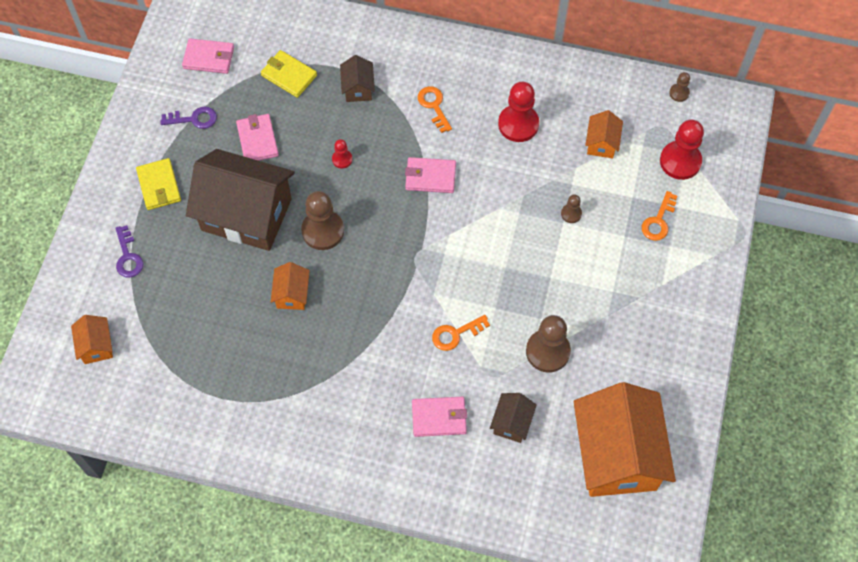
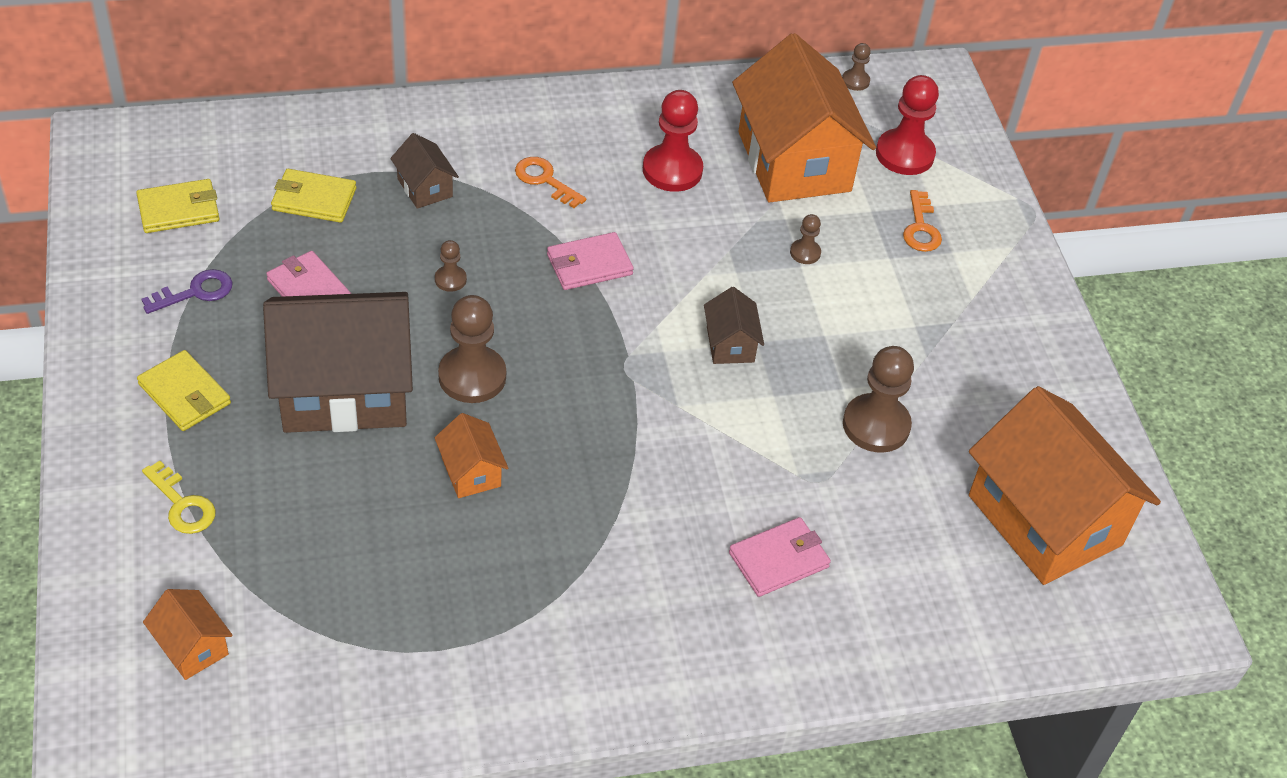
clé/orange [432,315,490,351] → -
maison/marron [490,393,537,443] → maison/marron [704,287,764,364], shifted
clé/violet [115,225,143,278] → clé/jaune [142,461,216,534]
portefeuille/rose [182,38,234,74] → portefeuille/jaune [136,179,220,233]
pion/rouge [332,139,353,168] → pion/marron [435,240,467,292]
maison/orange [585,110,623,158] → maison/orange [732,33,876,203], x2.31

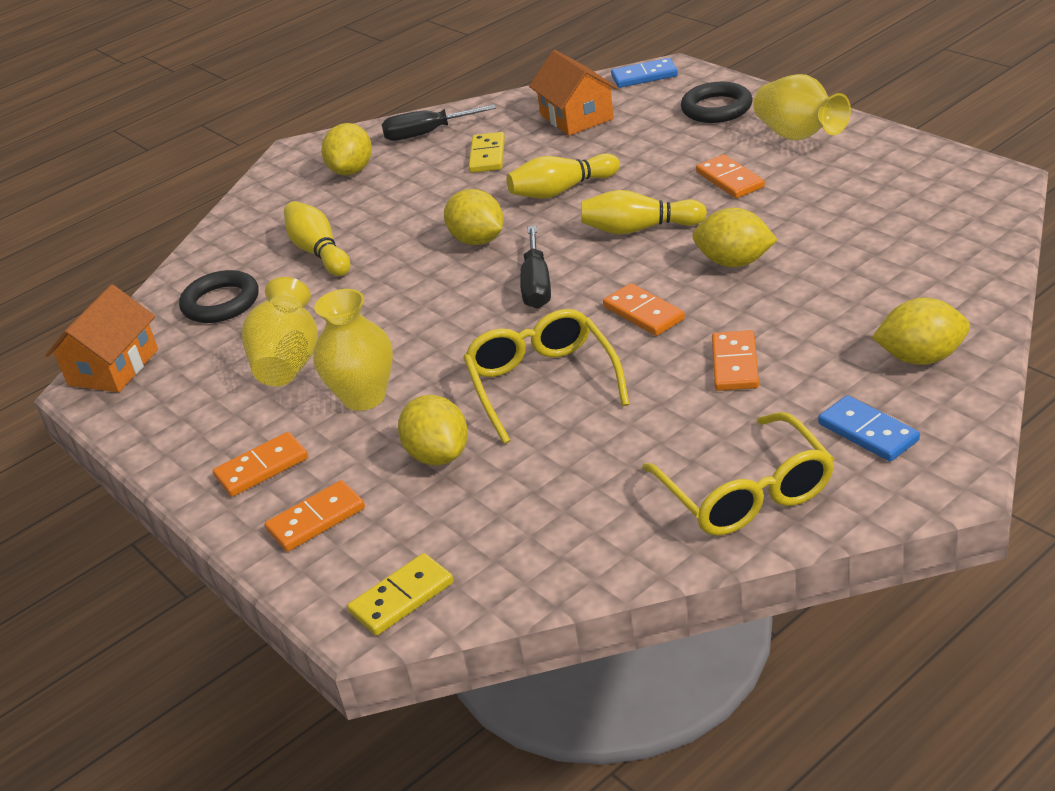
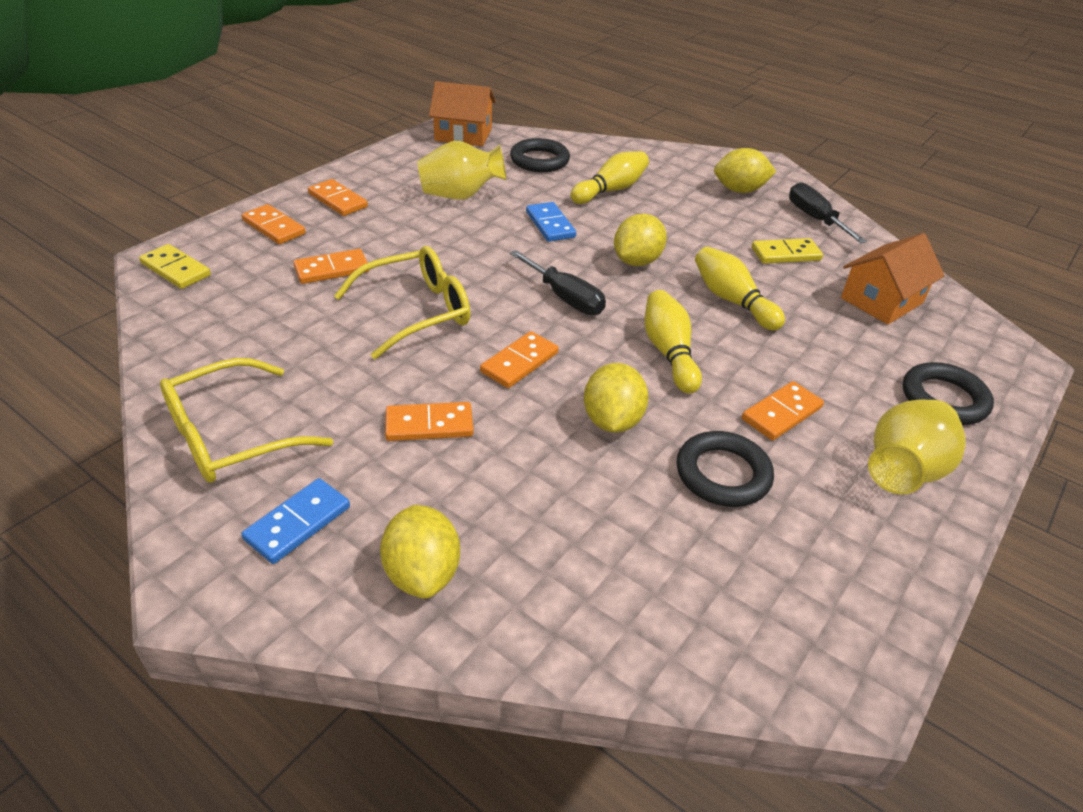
vase/jaune [313,289,393,411] → -
- → anneau/noir [677,431,774,507]
domino/bleu [611,58,678,88] → domino/bleu [526,202,576,242], shifted
citron/jaune [398,395,468,466] → domino/orange [293,249,369,284]
tournevis/noir [520,226,551,309] → tournevis/noir [510,250,606,315], 120 degrees counterclockwise

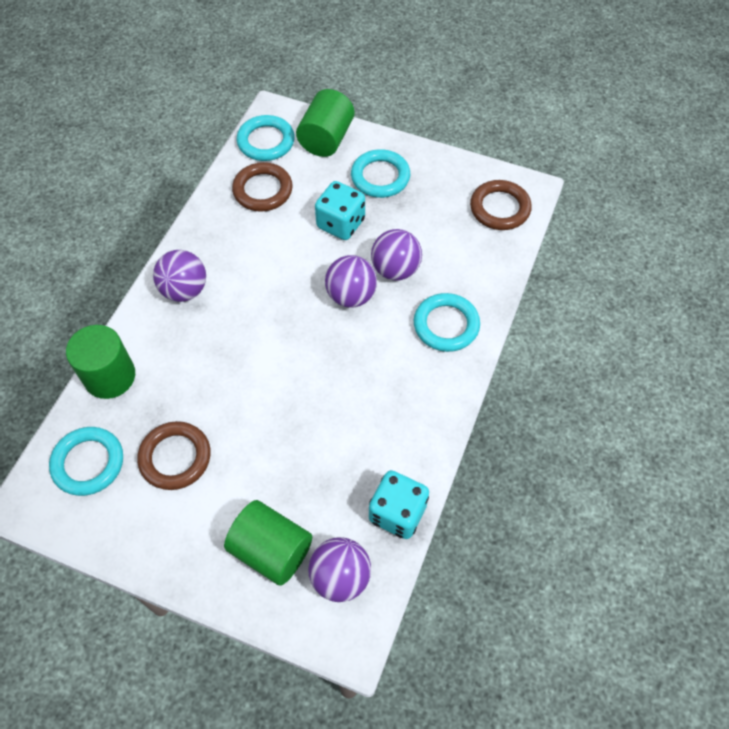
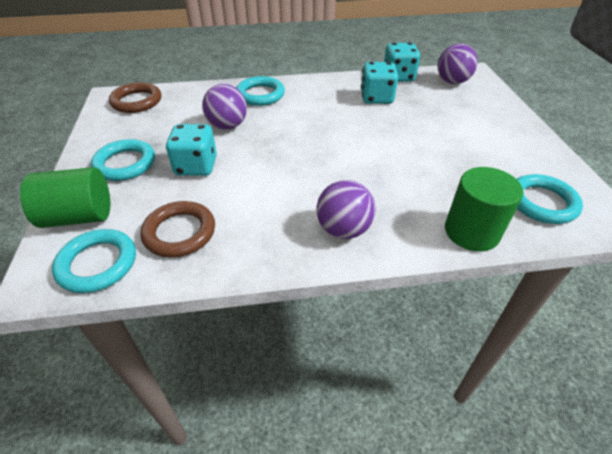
anneau/marron [137,421,211,490] → -
cylindre/vert [224,500,312,586] → -
balle/violet [325,255,377,308] → -
- → dé/turquoise [361,62,398,104]

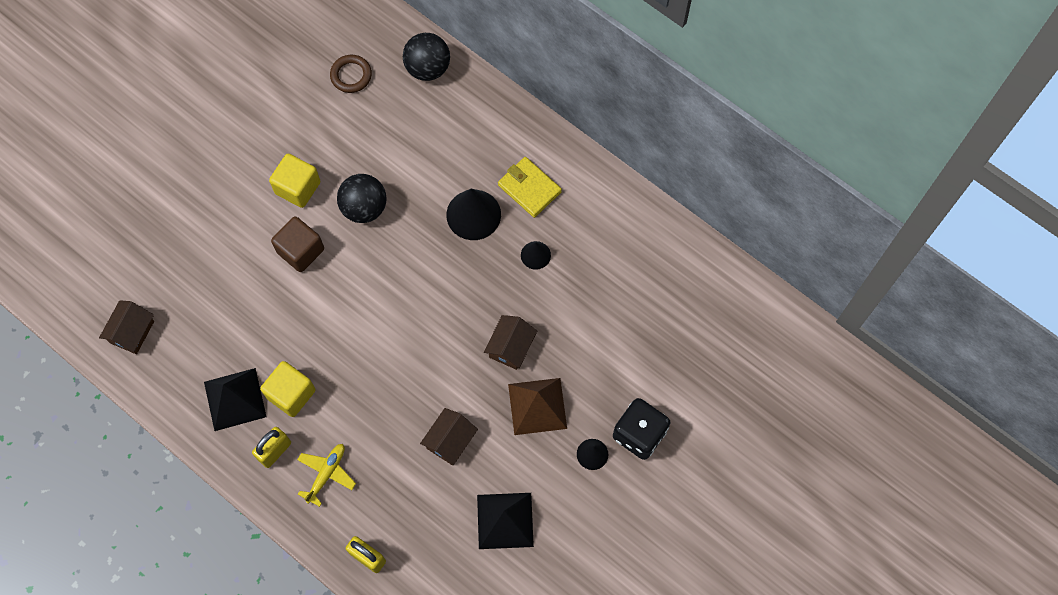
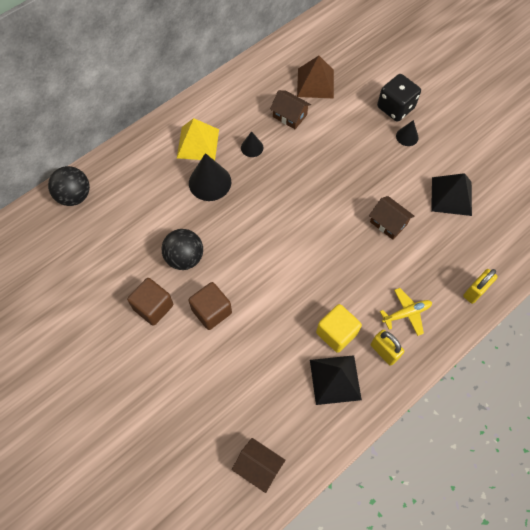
anneau/marron [330,55,372,93] → -
maison/marron [484,315,537,370] → maison/marron [270,90,311,129], shifted
pyramide/marron [508,378,567,435] → pyramide/marron [297,56,334,99], shifted
portefeuille/jaune [498,157,562,218] → pyramide/jaune [177,118,219,161]
cube/jaune [269,154,320,208] → cube/marron [127,278,173,326]
avion/jaune [297,444,356,507] → avion/jaune [380,288,432,336], 120 degrees clockwise

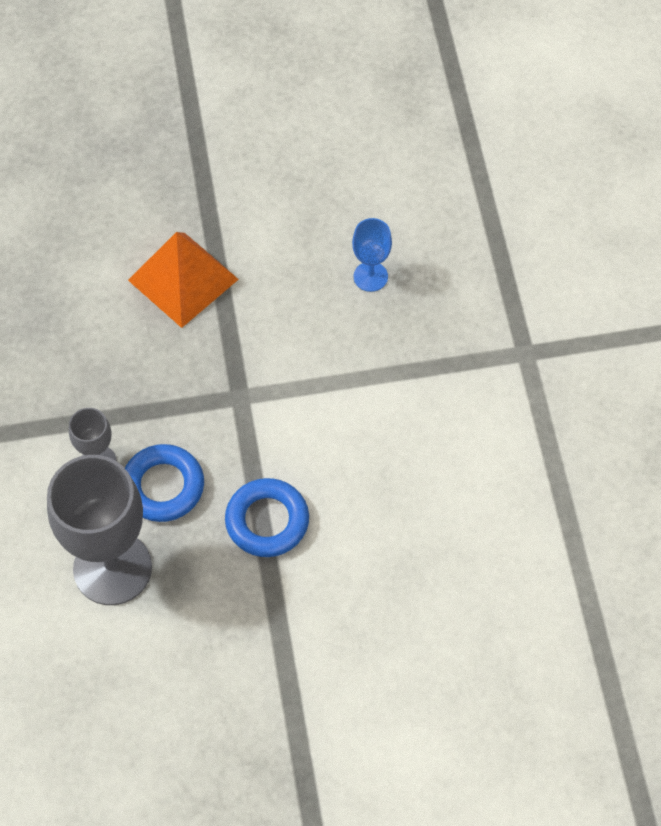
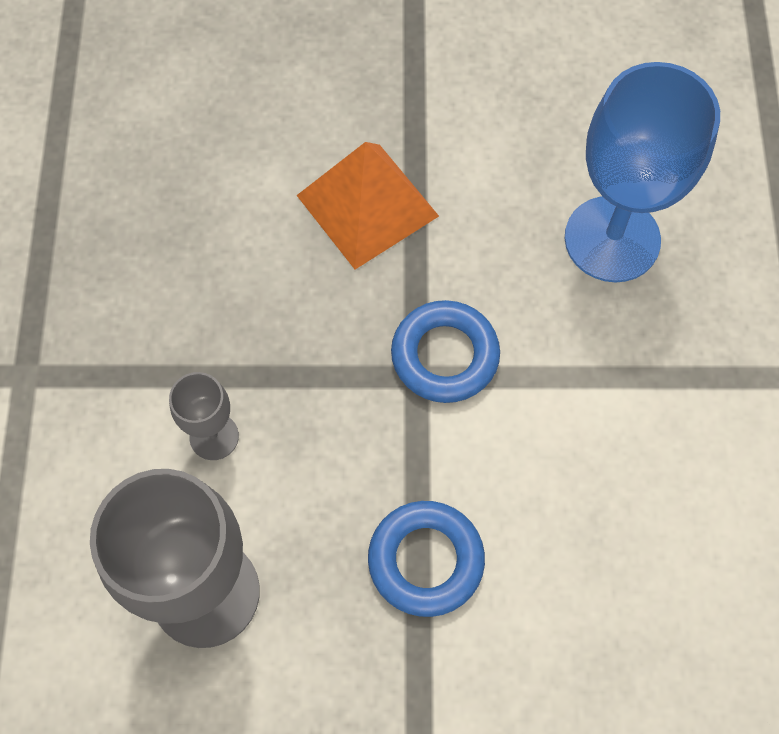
anneau/bleu [125,444,204,522] → anneau/bleu [391,300,500,403], shifted
verre à pied/bleu [352,218,392,292] → verre à pied/bleu [565,62,720,283], x2.09

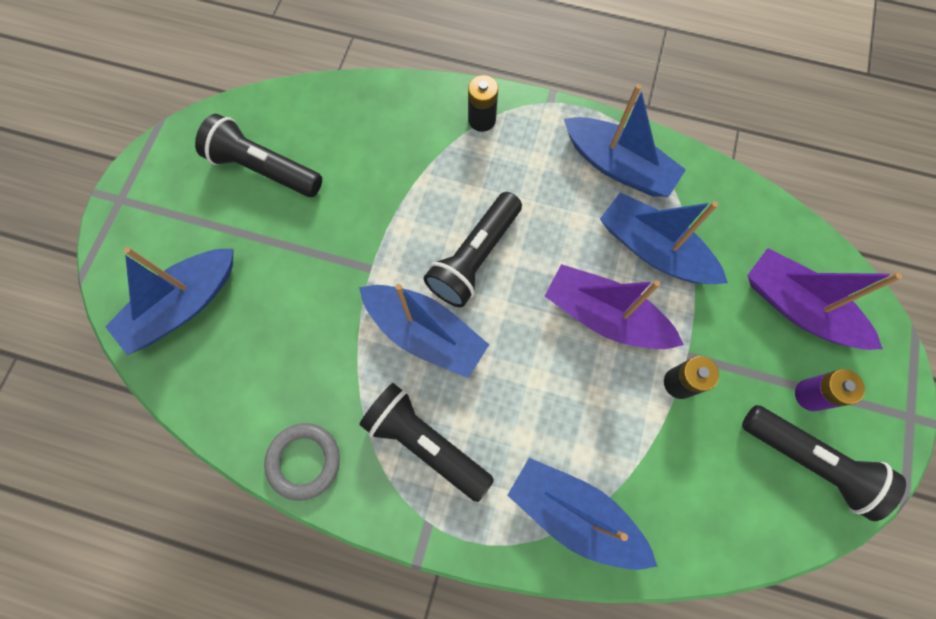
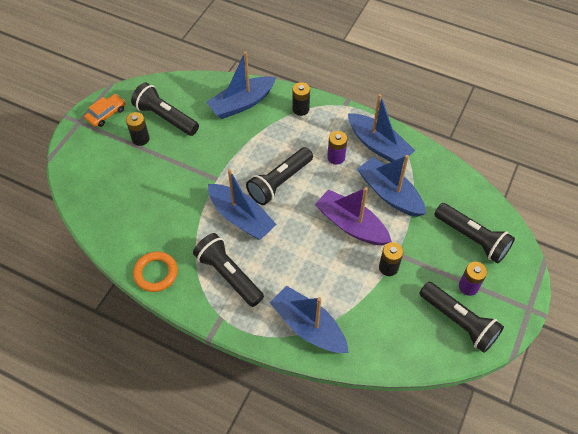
- → voiture/orange [84,94,126,127]
- → pile/noir [126,112,150,146]
- → pile/violet [327,131,347,165]
bateau/bleu [105,247,234,355] → bateau/bleu [206,51,276,119], shifted
bateau/violet [747,248,902,350] → lampe de poche/noir [434,203,515,263]
anneau/gris [264,423,340,501] → anneau/orange [133,251,178,292]

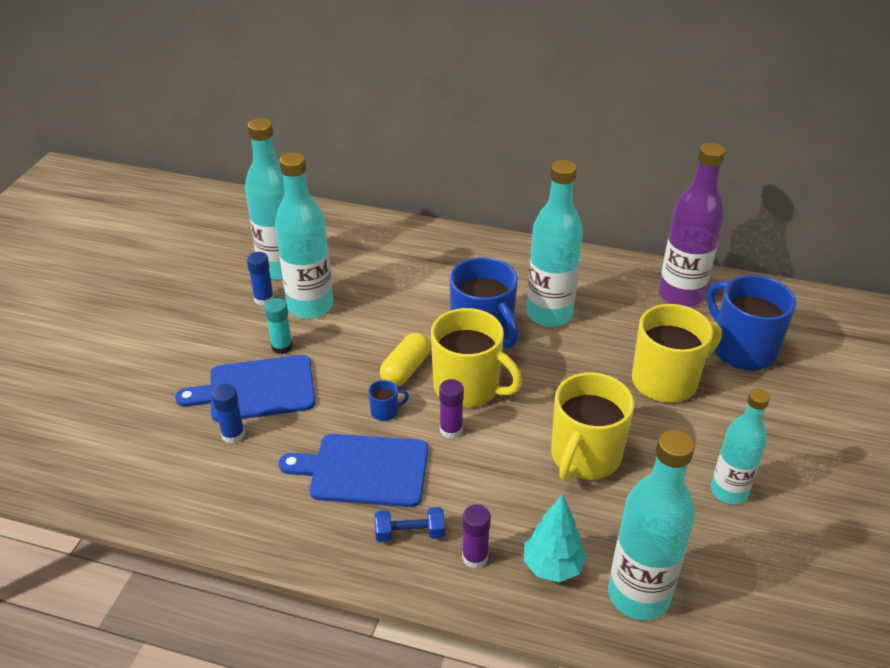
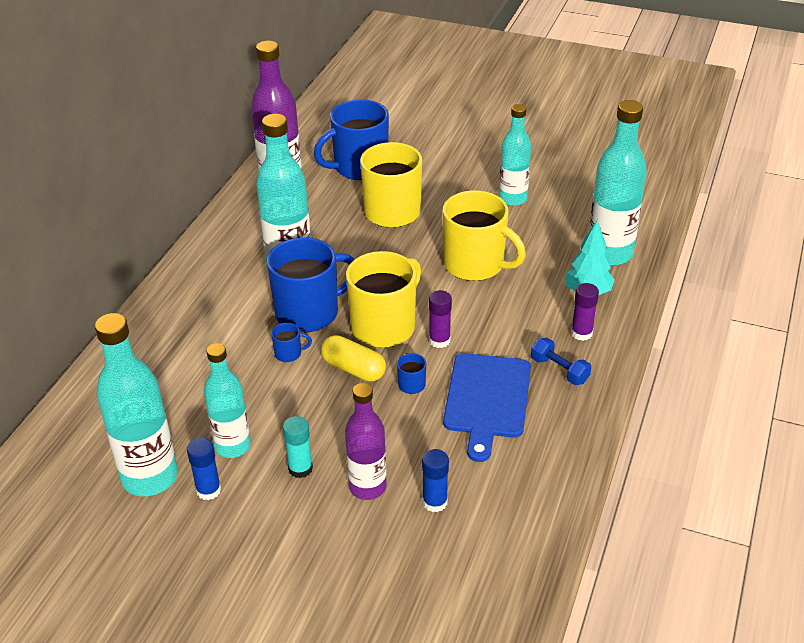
- → tasse/bleu [271,323,312,362]
planche à découper/bleu [175,355,315,422] → bouteille/violet [345,383,387,500]
haltère/bleu [375,507,445,542] → haltère/bleu [531,338,591,385], 45 degrees counterclockwise
bouteille/turquoise [275,152,333,319] → bouteille/turquoise [204,343,251,458], x0.66

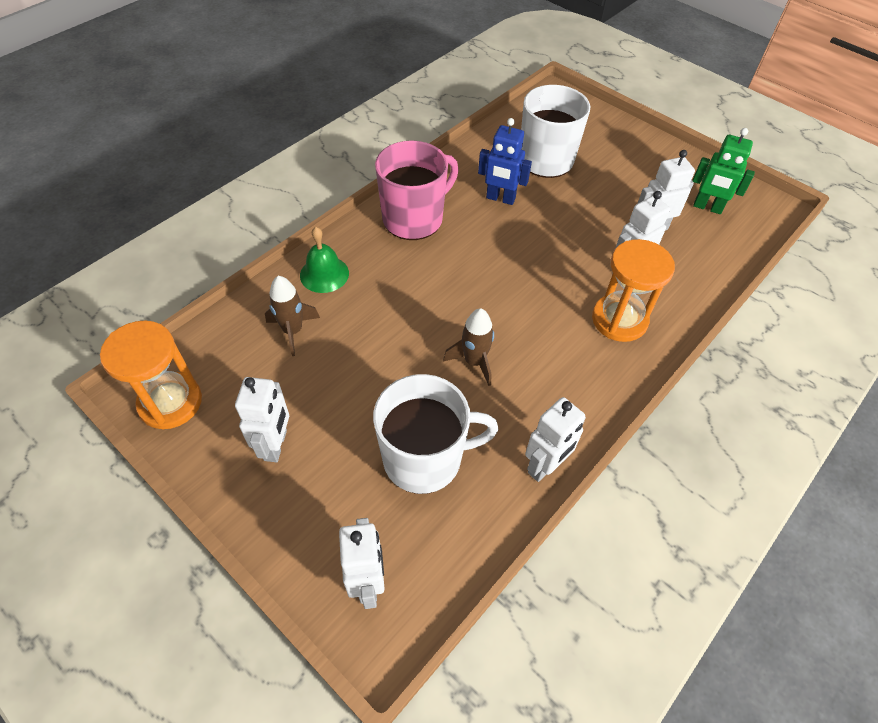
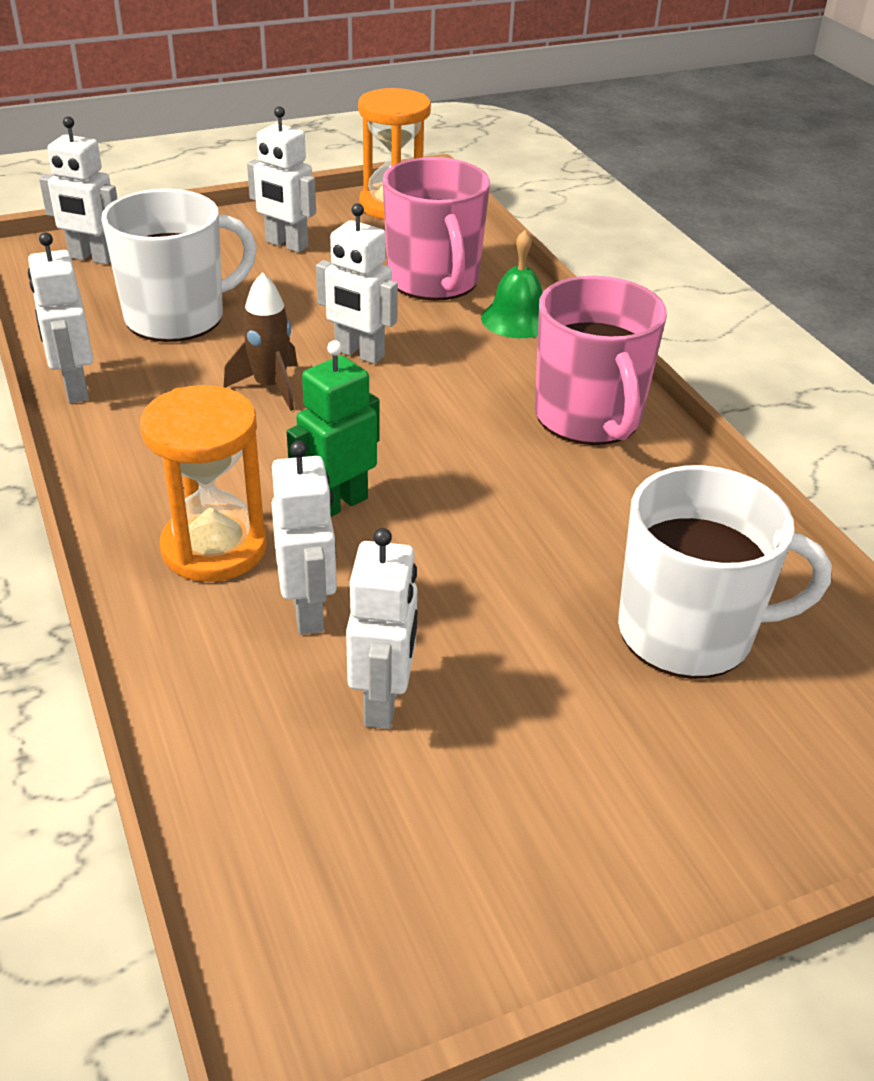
robot/bleu [478,118,532,205] → -
- → robot/blanc [316,203,398,364]
robot/vert [692,128,755,214] → robot/vert [287,340,380,517], shifted
fusée/marron [265,276,320,356] → tasse/rose [383,157,490,301]
tasse/blanc [373,374,498,494] → tasse/blanc [101,189,257,342], 135 degrees counterclockwise

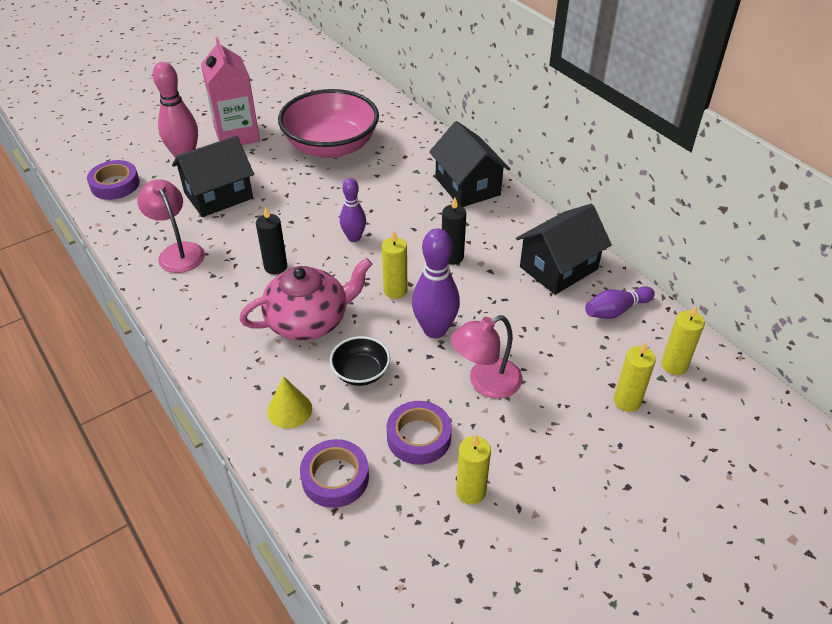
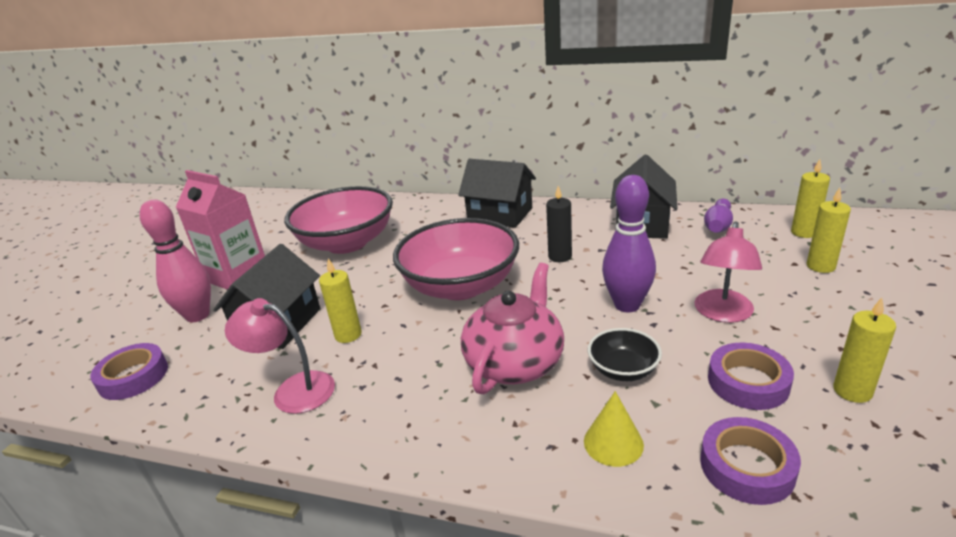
bougie/noir [256,206,287,274] → -
bougie/jaune [382,231,407,299] → bougie/jaune [319,258,362,343], shifted
quille/violet [340,178,366,242] → bol/rose [393,218,519,300]

